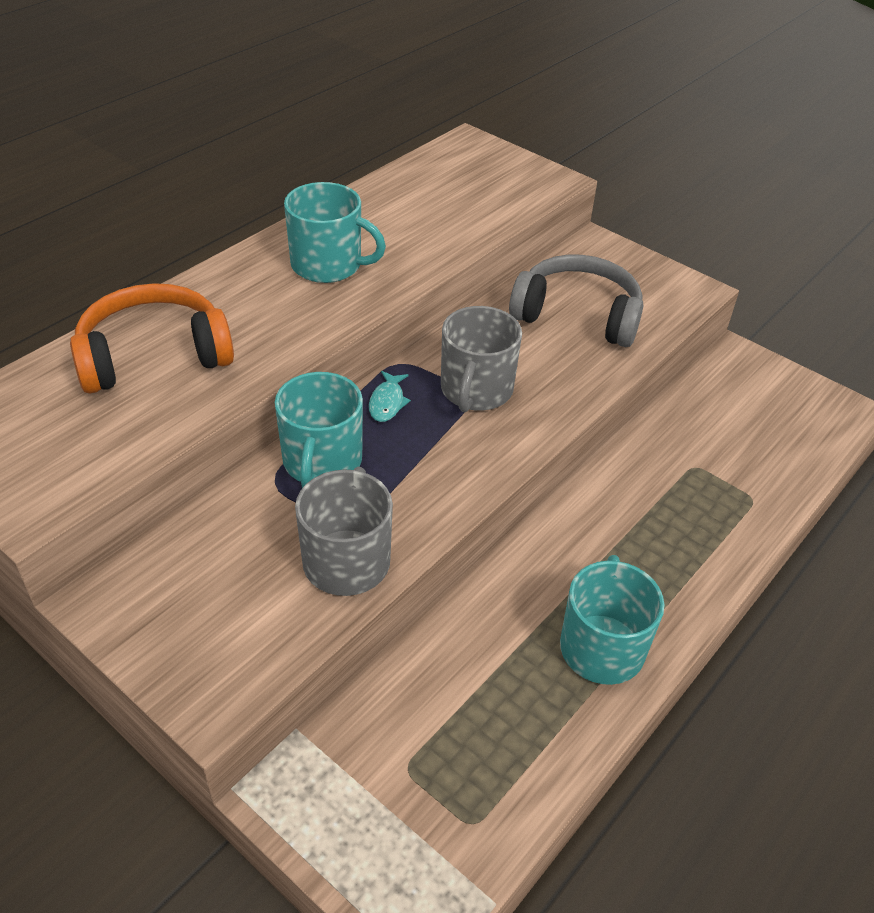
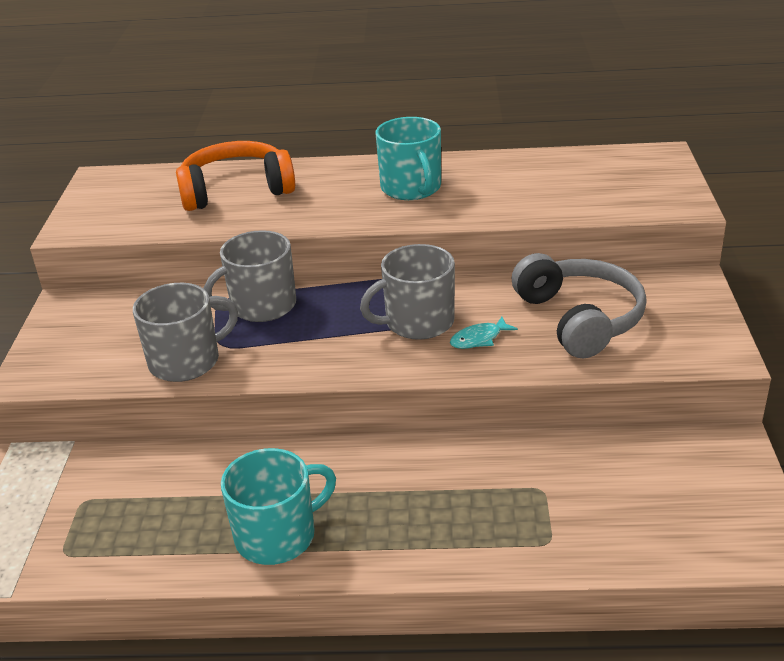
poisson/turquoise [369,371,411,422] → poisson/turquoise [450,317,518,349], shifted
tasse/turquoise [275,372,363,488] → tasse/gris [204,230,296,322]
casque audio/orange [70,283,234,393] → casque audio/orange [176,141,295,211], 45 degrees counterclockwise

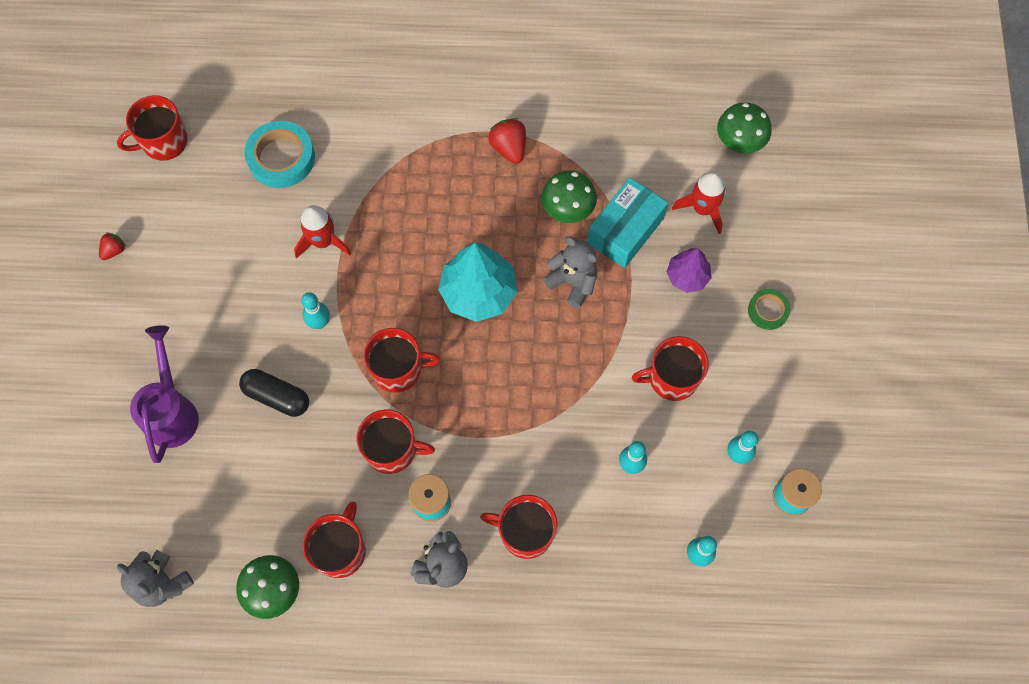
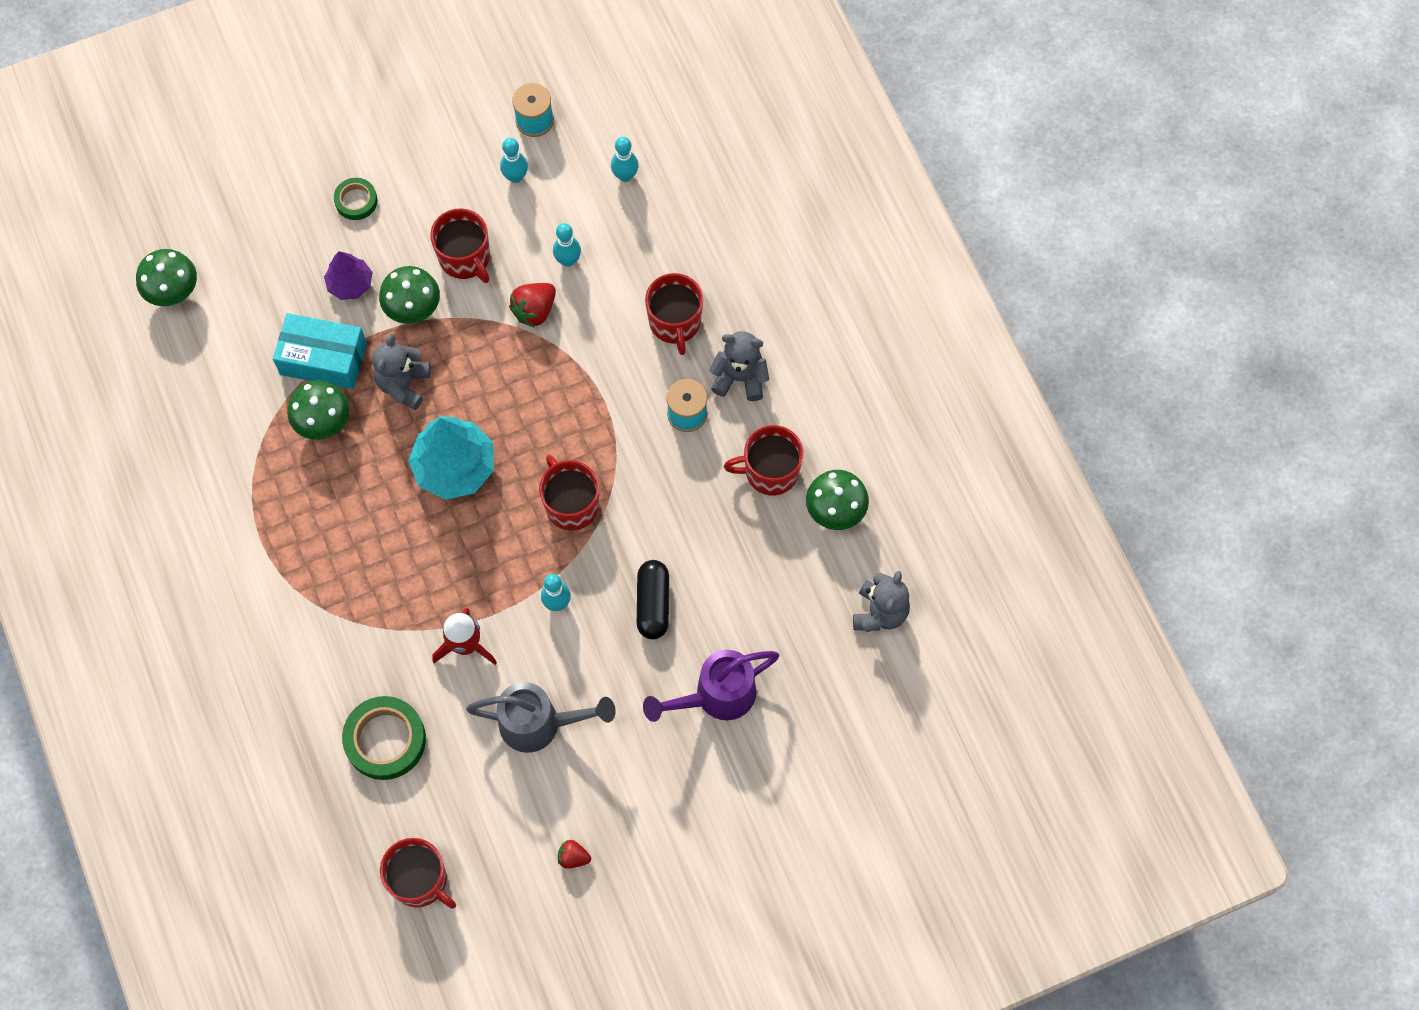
tasse/rouge [356,409,435,474] → -
fusée/rouge [672,171,726,234] → -
- → champignon/vert [379,266,440,324]
- → arrosoir/gris [466,682,615,753]
fraise/rouge [488,118,526,164] → fraise/rouge [509,283,556,328], shifted
ruban adhésif/turquoise [245,121,315,188] → ruban adhésif/vert [342,696,426,780]

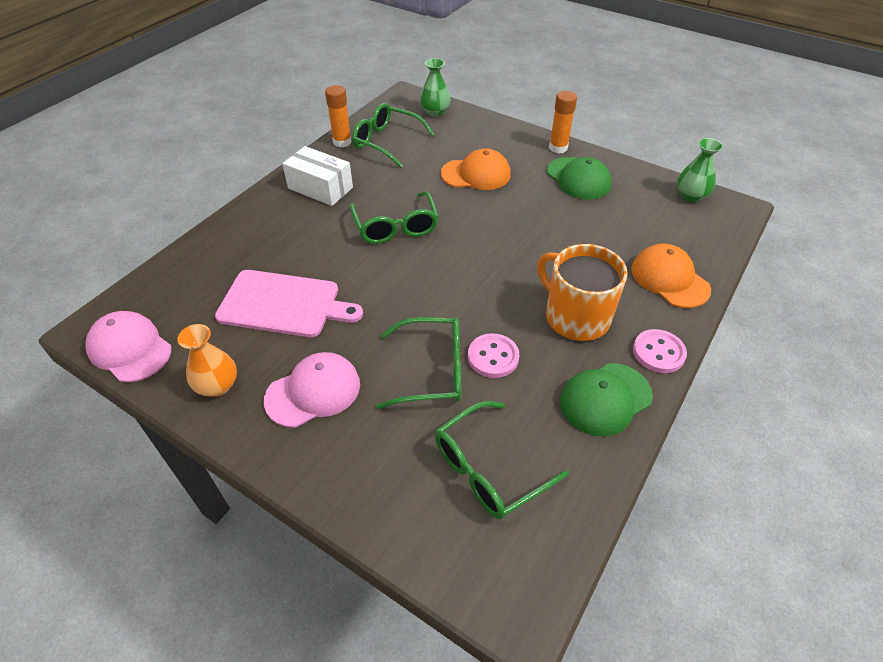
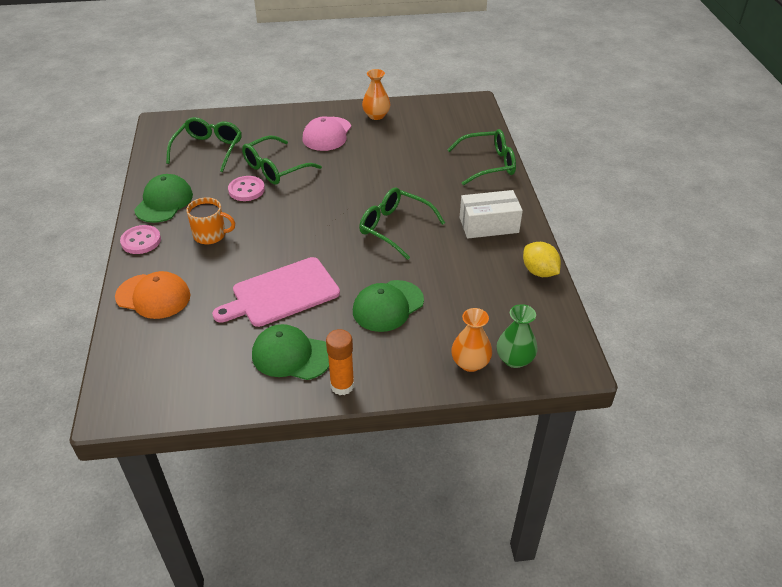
casquette/rose [85,311,171,382] → -
vase/vert [677,138,723,202] → -
- → vase/orange [451,308,492,372]
planche à découper/rose [215,270,363,337] → planche à découper/rose [212,257,340,327], shifted
lunettes/vert [352,103,435,168] → lunettes/vert [447,129,516,185], shifted
bâton de colle/orange [325,85,352,147] → citron/jaune [523,242,561,277]
casquette/orange [441,148,511,190] → casquette/vert [353,280,424,332]
tasse/orange [537,244,628,341] → tasse/orange [186,197,235,244], x0.63

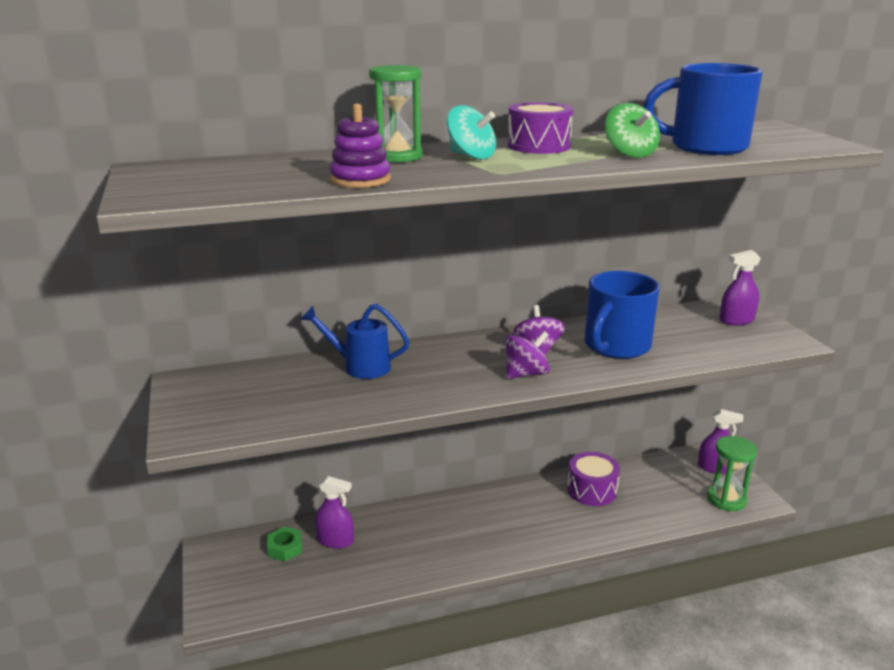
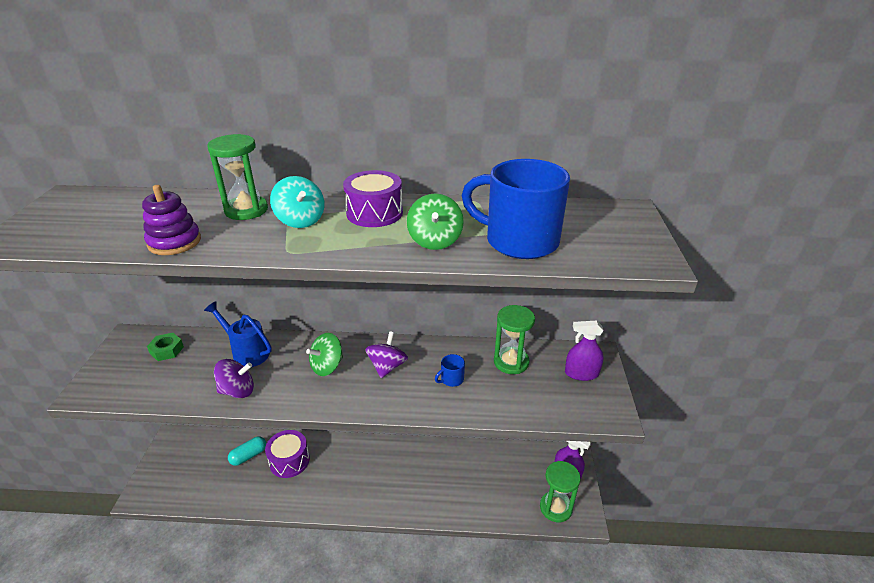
- → toupie/vert [306,333,343,376]
- → sablier/vert [494,305,535,374]
écrou/vert [267,526,302,561] → écrou/vert [147,333,184,361], shifted
toupie/violet [505,331,550,379] → toupie/violet [214,359,254,398], shifted
tambour/violet [567,452,620,506] → tambour/violet [265,430,310,478], shifted
vaporisateur/violet [315,476,354,549] → gélule/turquoise [228,436,266,466]
tasse/bleu [585,271,660,359] → tasse/bleu [435,354,465,387], x0.40

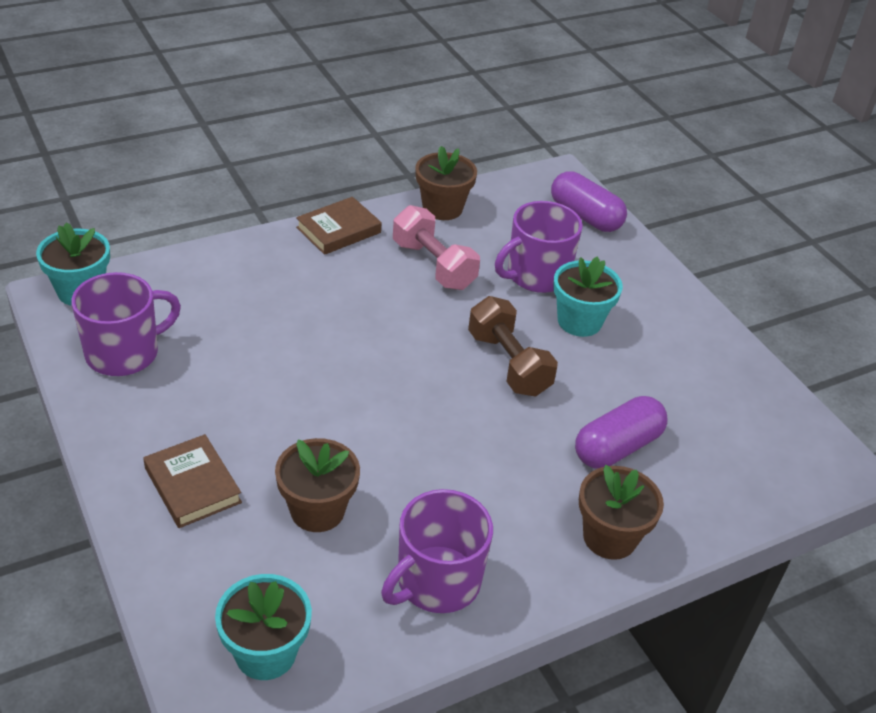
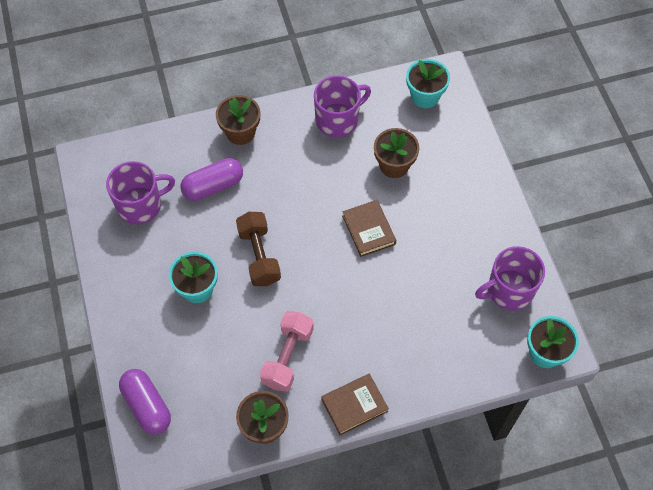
livre/marron [143,434,242,528] → livre/marron [342,200,396,257], shifted
tasse/violet [495,201,583,293] → tasse/violet [106,161,175,224], shifted
haltère/rose [393,205,480,290] → haltère/rose [260,311,314,392], 45 degrees clockwise

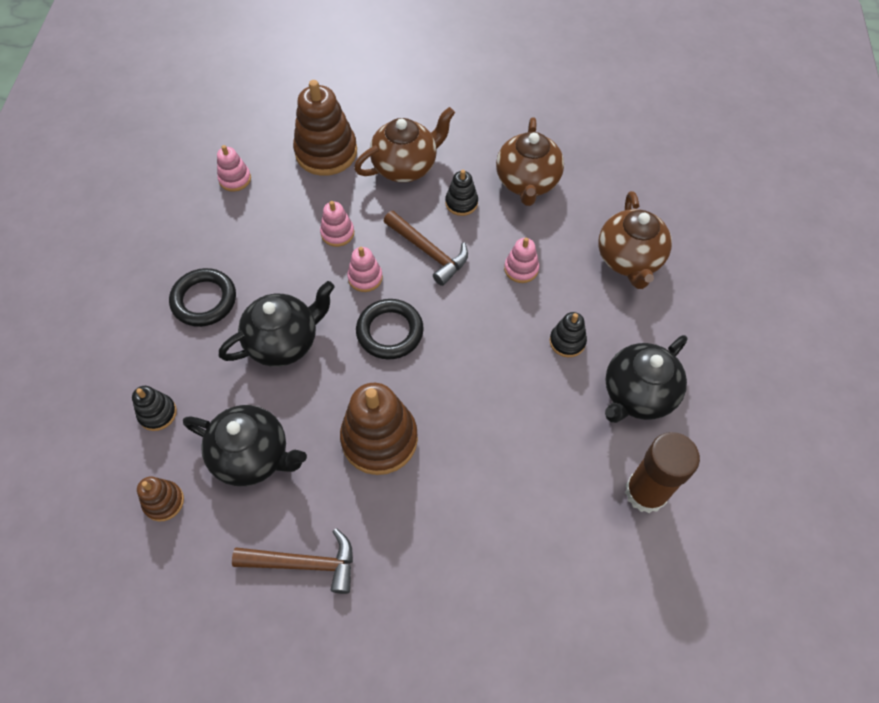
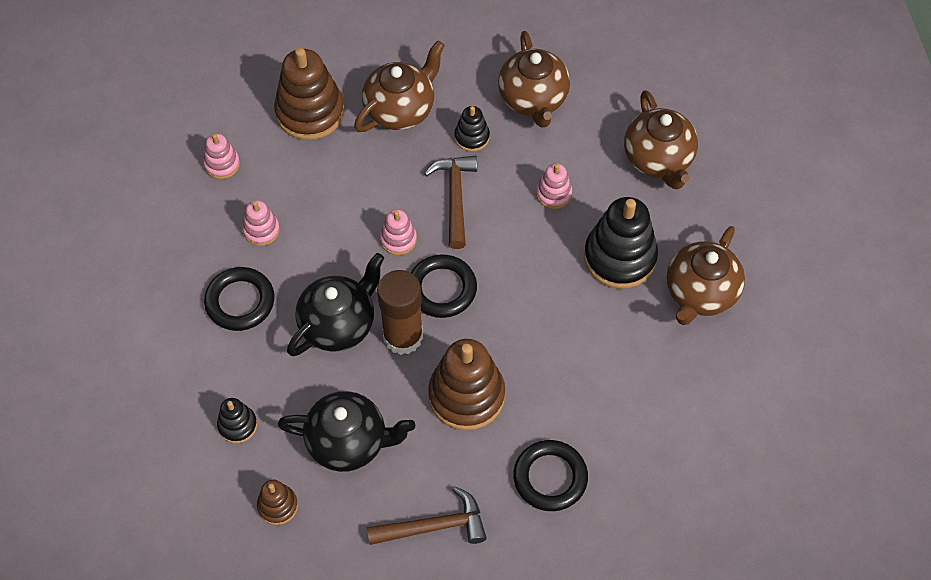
- → anneau/noir [513,440,588,511]
jouet à empiler/rose [320,201,354,247] → jouet à empiler/rose [242,200,280,246], shifted
bâton de colle/marron [625,432,700,513] → bâton de colle/marron [377,270,423,355], shifted
théière/noir [605,335,688,423] → théière/marron [667,226,745,325]
marteau/marron [384,211,468,286] → marteau/marron [424,156,477,249], 120 degrees counterclockwise
jouet à empiler/noir [550,312,587,357] → jouet à empiler/noir [584,197,658,289], x1.97

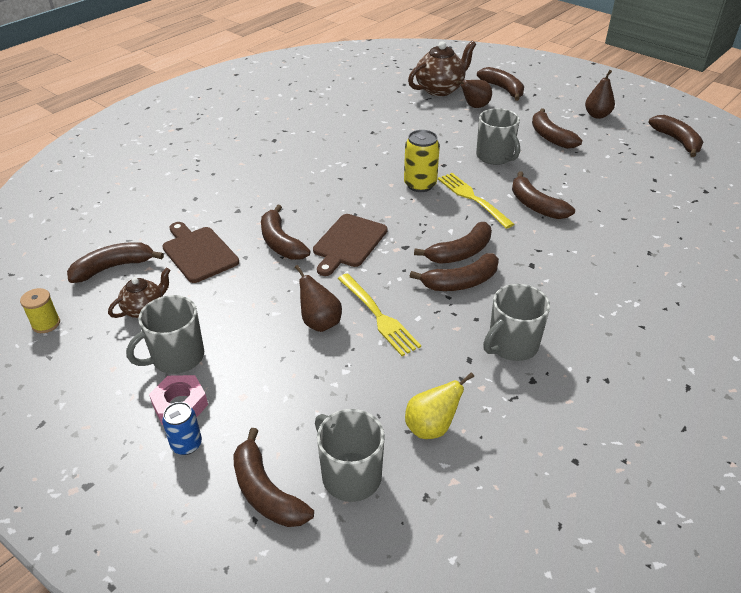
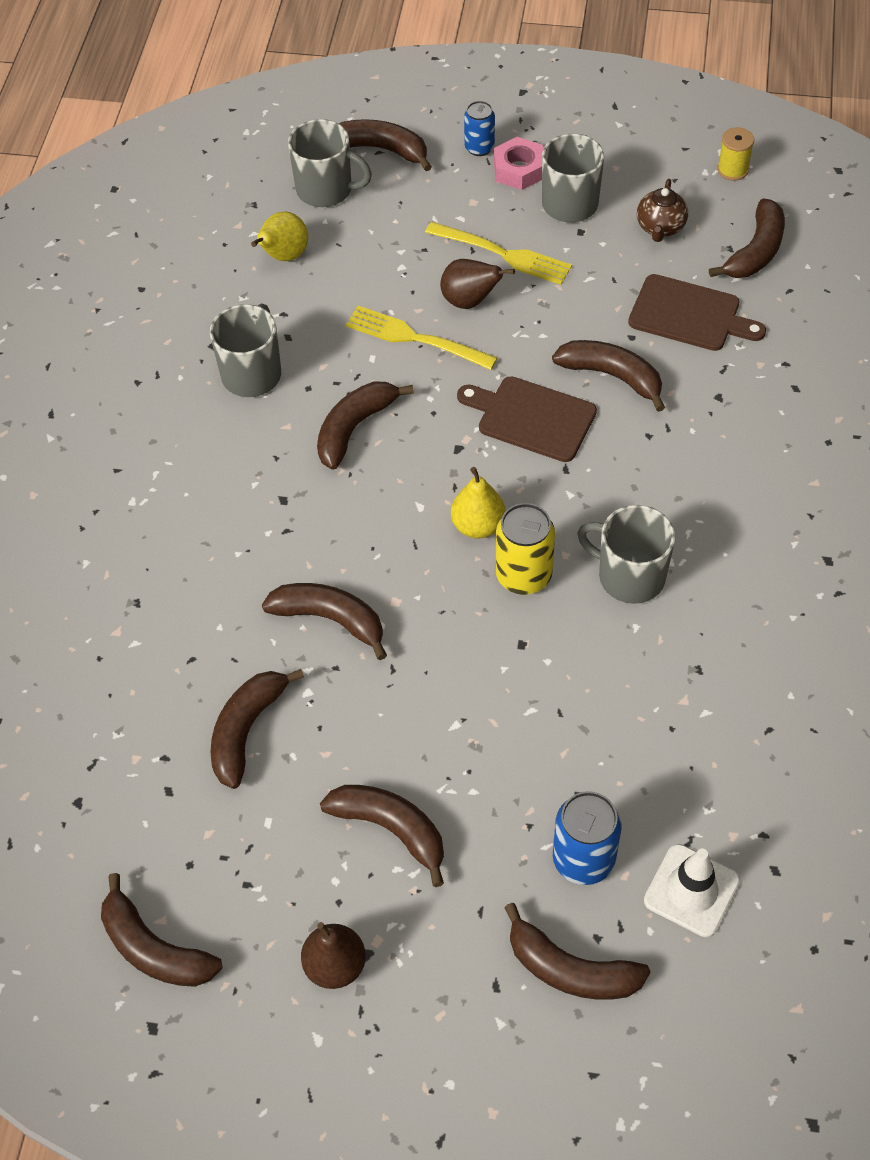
- → poire/jaune [451,467,506,539]
banane/marron [414,222,492,264] → banane/marron [211,669,304,789], shifted
fourchette/jaune [438,173,515,229] → fourchette/jaune [425,222,572,285], shifted
tasse/gris [476,108,520,165] → tasse/gris [577,505,675,604], shifted
théière/marron [408,41,476,96] → cône de chantier/blanc [644,844,740,937]
poire/marron [456,80,492,108] → canette/bleu [553,791,622,885]
planche à découper/marron [313,214,388,276] → planche à découper/marron [457,376,597,462], 60 degrees counterclockwise

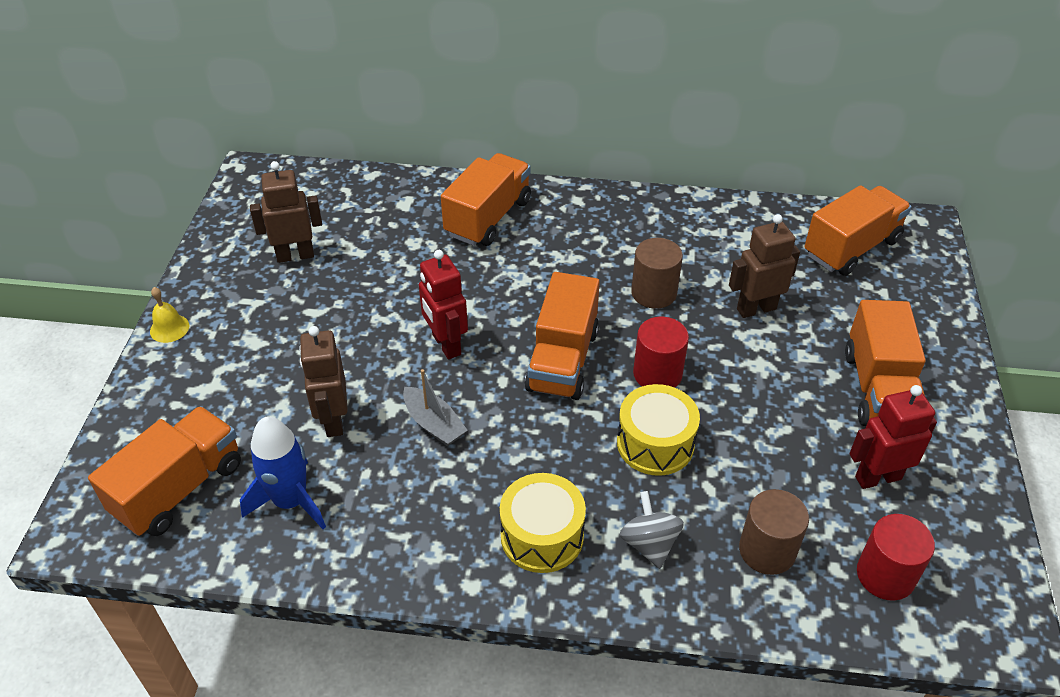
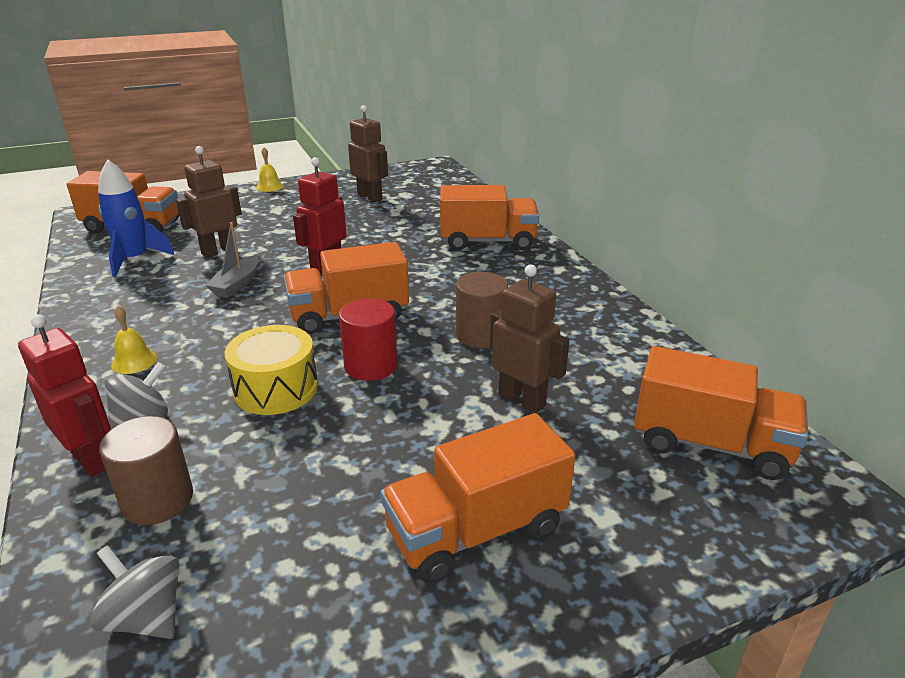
robot/rouge [849,385,937,489] → robot/rouge [18,314,111,477], shifted
tambour/jaune [500,473,586,573] → cloche/jaune [111,305,157,374]
cylindre/rouge [857,514,935,601] → toupie/gris [90,545,180,639]

